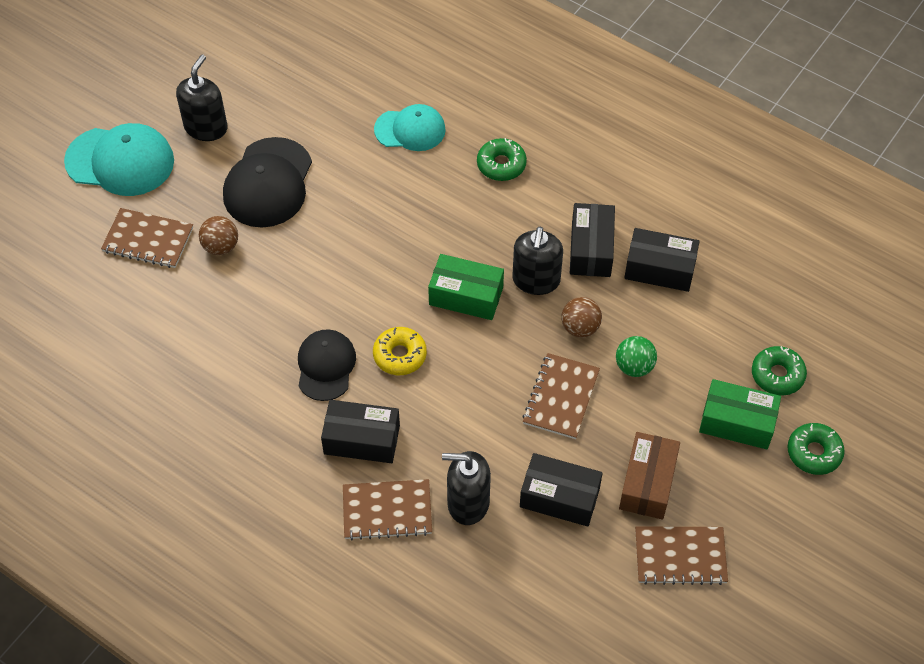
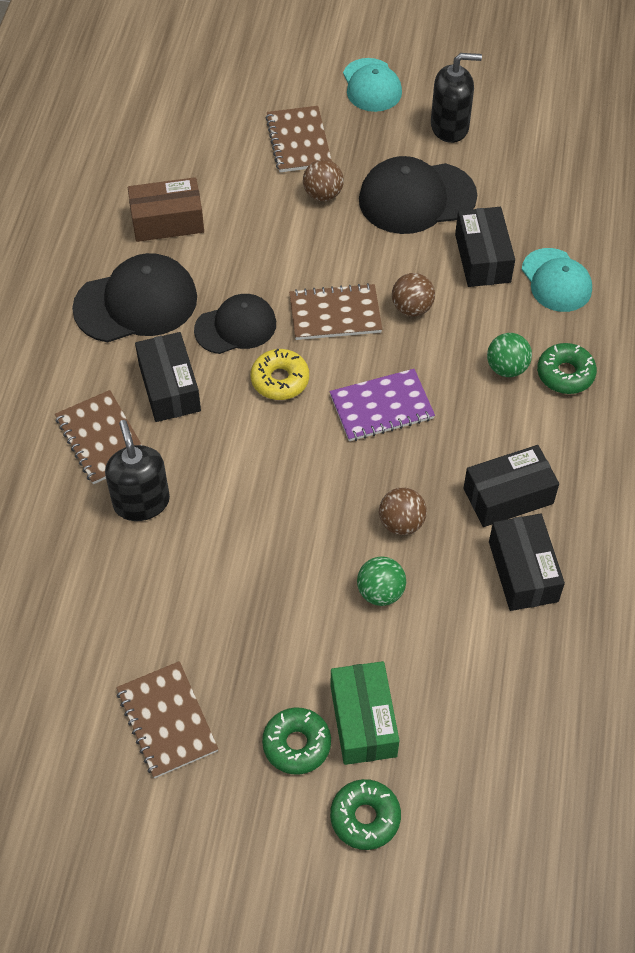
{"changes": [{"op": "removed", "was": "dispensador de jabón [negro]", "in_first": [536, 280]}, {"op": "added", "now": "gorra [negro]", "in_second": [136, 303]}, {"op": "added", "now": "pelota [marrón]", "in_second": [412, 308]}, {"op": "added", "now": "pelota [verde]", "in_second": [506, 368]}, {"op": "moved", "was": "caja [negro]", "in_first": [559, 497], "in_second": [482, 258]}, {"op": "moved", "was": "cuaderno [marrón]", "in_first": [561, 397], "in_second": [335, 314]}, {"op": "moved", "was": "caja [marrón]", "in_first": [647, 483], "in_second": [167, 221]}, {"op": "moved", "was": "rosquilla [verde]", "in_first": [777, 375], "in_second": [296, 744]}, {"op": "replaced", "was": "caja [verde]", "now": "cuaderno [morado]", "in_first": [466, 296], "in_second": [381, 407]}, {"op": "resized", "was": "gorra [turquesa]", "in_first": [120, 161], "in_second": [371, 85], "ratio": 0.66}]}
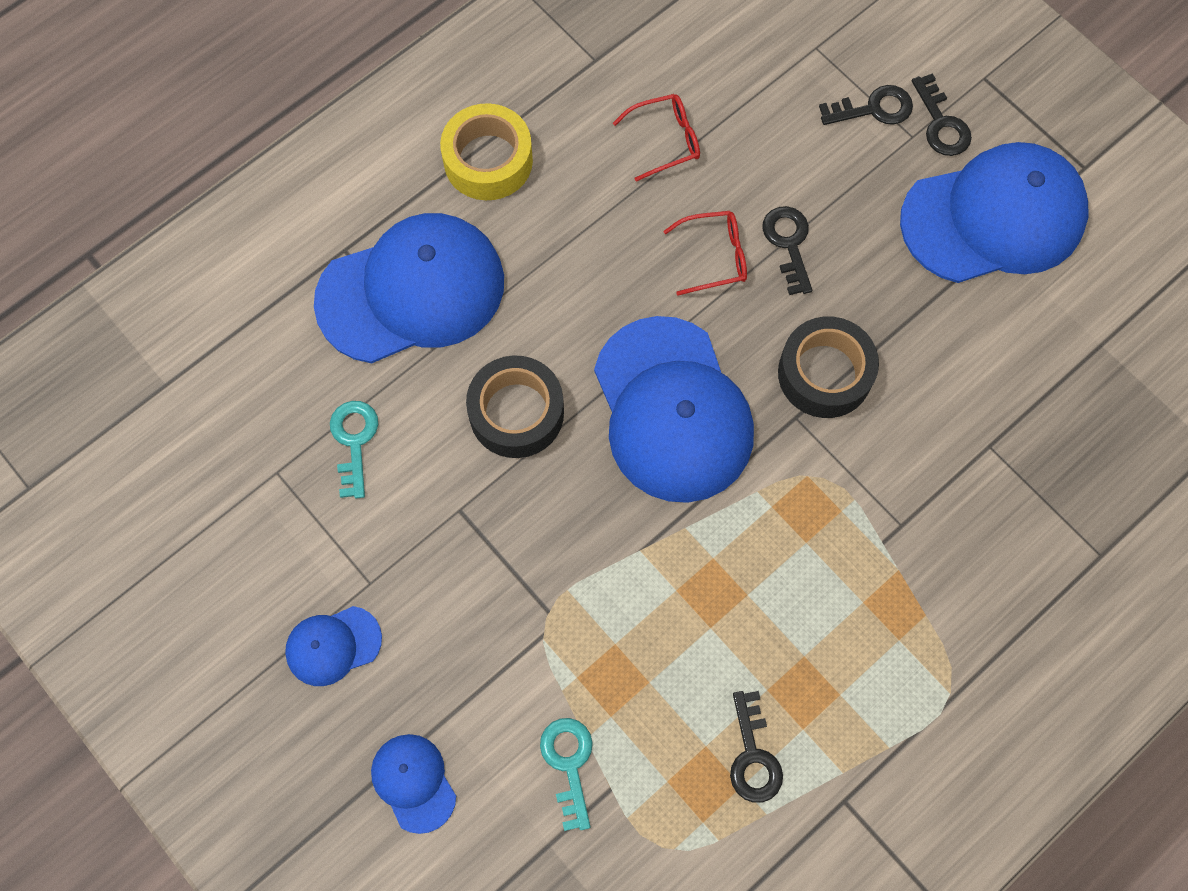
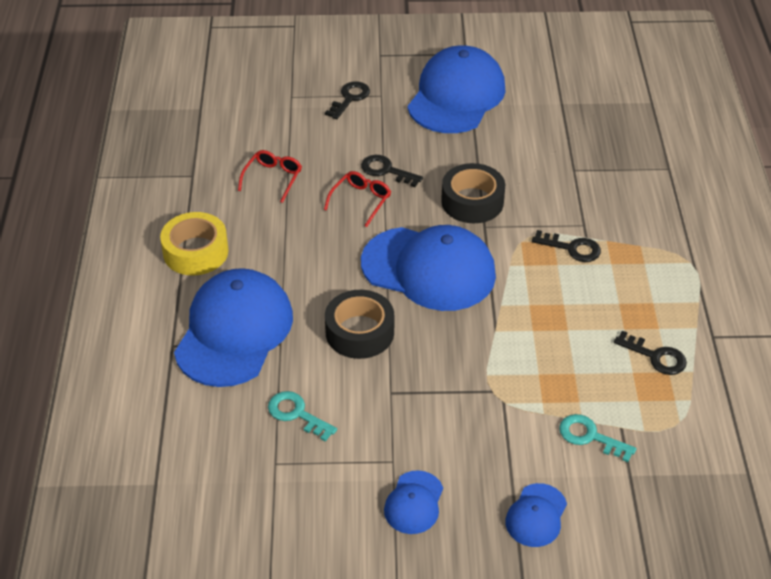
{"changes": [{"op": "moved", "was": "llave [negro]", "in_first": [941, 124], "in_second": [572, 248]}, {"op": "turned", "was": "gorra [azul]", "in_first": [413, 782], "in_second": [536, 515], "clockwise": -75}]}
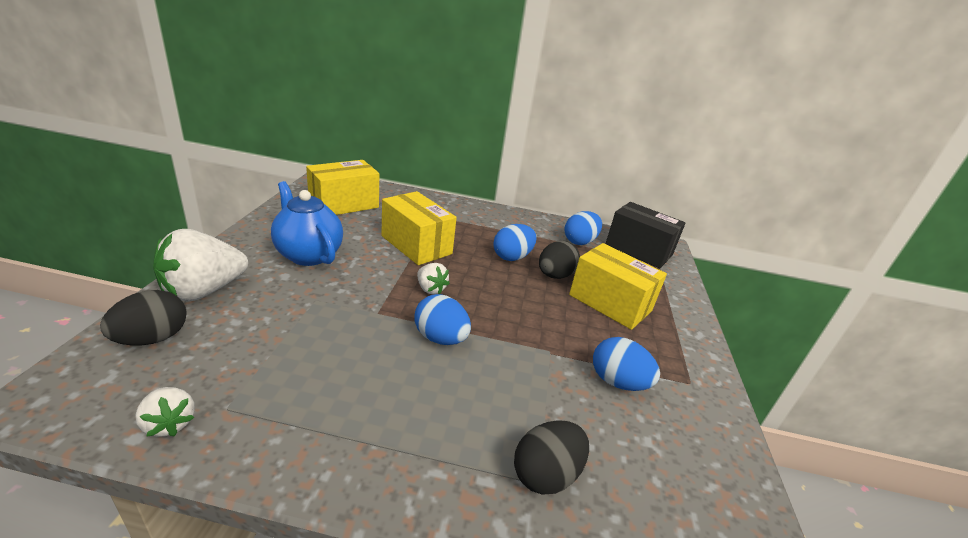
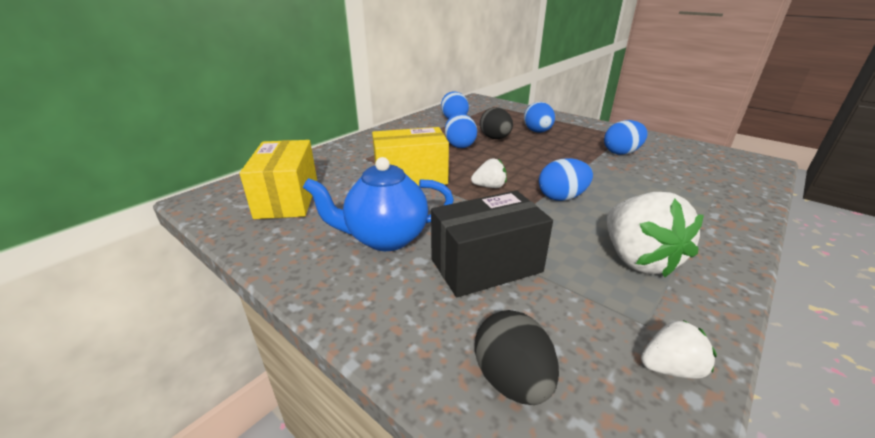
{"changes": [{"op": "removed", "was": "huevo [negro]", "in_first": [546, 474]}, {"op": "moved", "was": "fresa [blanco]", "in_first": [203, 291], "in_second": [637, 259]}, {"op": "moved", "was": "caja [negro]", "in_first": [638, 250], "in_second": [486, 265]}, {"op": "replaced", "was": "caja [amarillo]", "now": "huevo [azul]", "in_first": [610, 303], "in_second": [537, 132]}]}
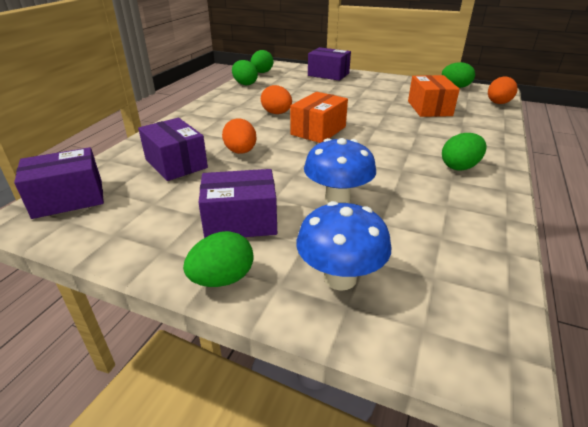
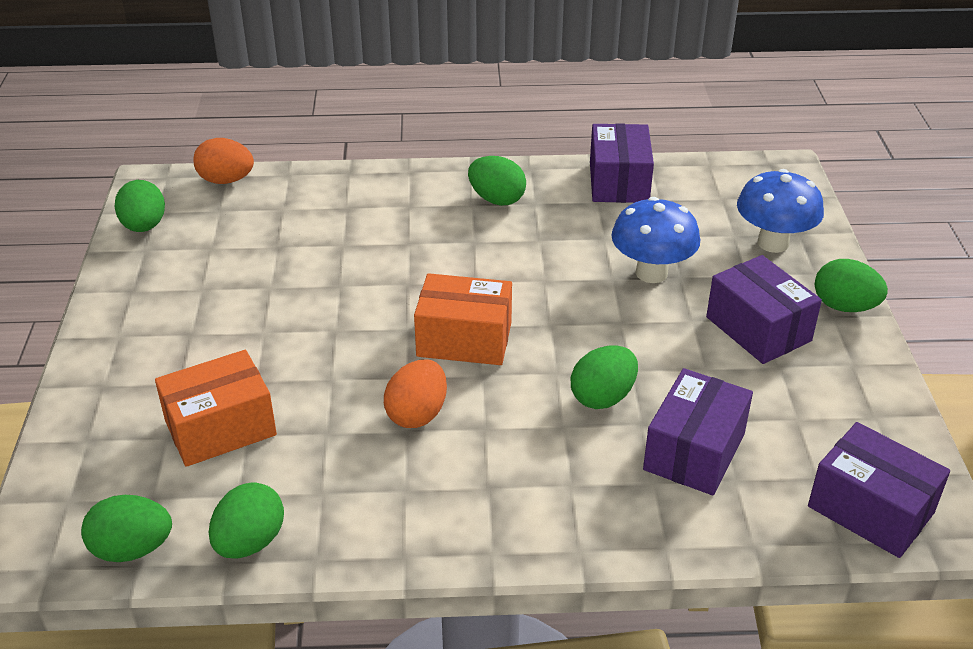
{"changes": [{"op": "moved", "was": "caja [morado]", "in_first": [328, 74], "in_second": [618, 182]}, {"op": "moved", "was": "caja [naranja]", "in_first": [429, 108], "in_second": [220, 428]}, {"op": "recoloured", "was": "huevo [naranja]", "now": "huevo [verde]", "in_first": [241, 152], "in_second": [603, 397]}]}
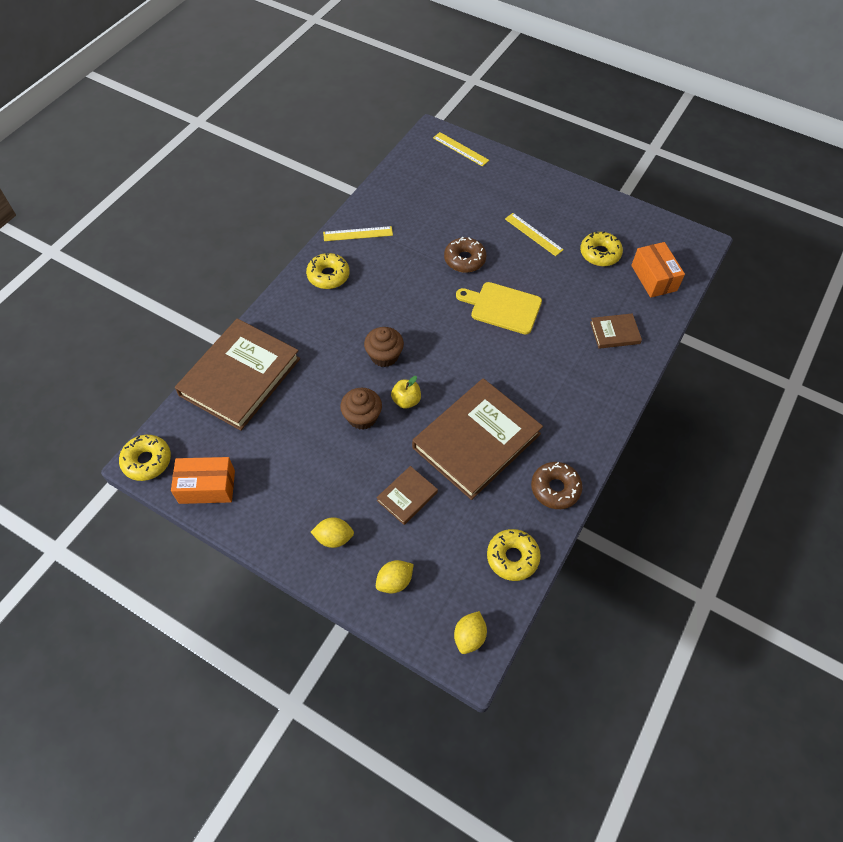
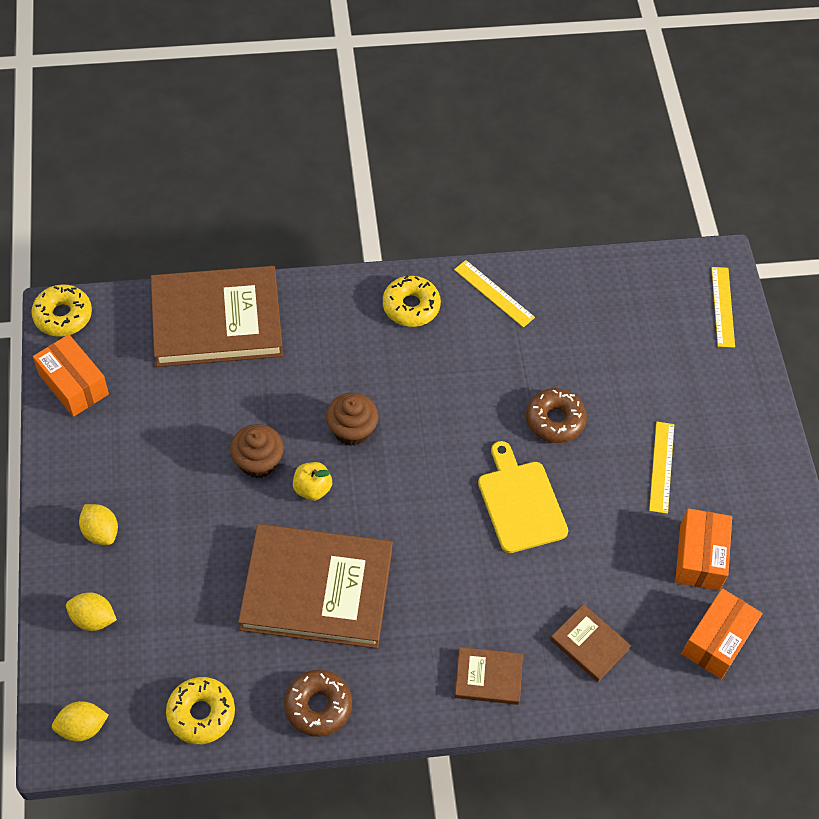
{"changes": [{"op": "moved", "was": "libro [marrón]", "in_first": [407, 496], "in_second": [488, 677]}, {"op": "replaced", "was": "rosquilla [amarillo]", "now": "caja [naranja]", "in_first": [600, 253], "in_second": [699, 557]}]}
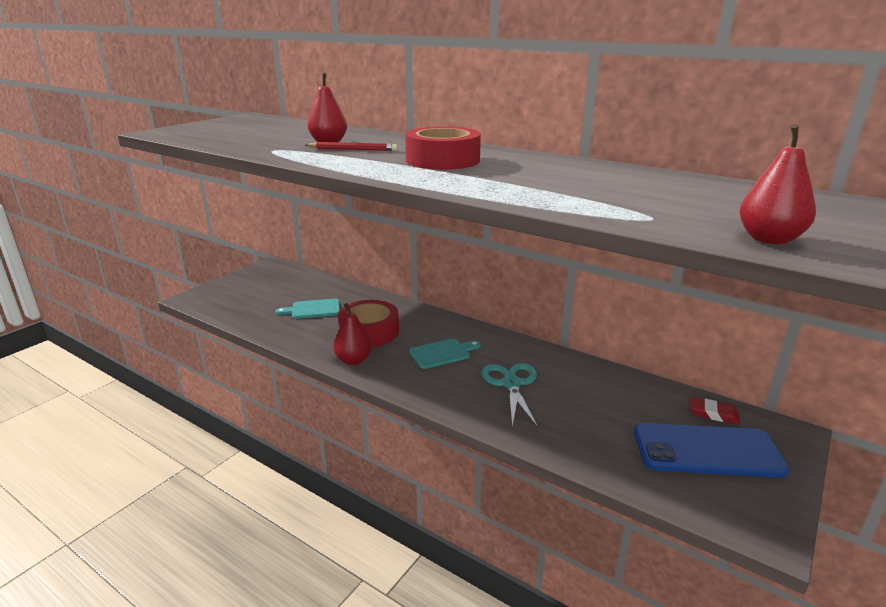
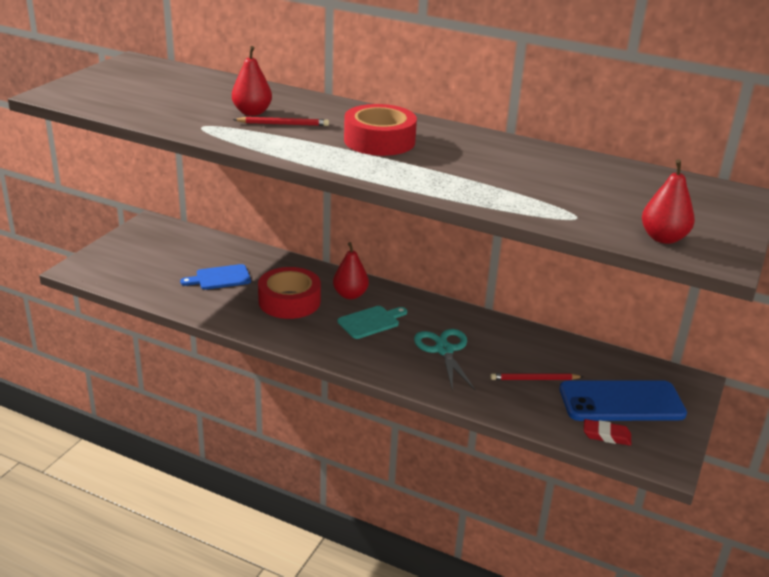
{"changes": [{"op": "added", "now": "lápiz [rojo]", "in_second": [534, 379]}, {"op": "moved", "was": "pera [rojo]", "in_first": [353, 360], "in_second": [350, 295]}, {"op": "moved", "was": "goma de borrar [rojo]", "in_first": [713, 414], "in_second": [606, 435]}, {"op": "recoloured", "was": "tabla de cortar [turquesa]", "now": "tabla de cortar [azul]", "in_first": [313, 309], "in_second": [220, 278]}]}
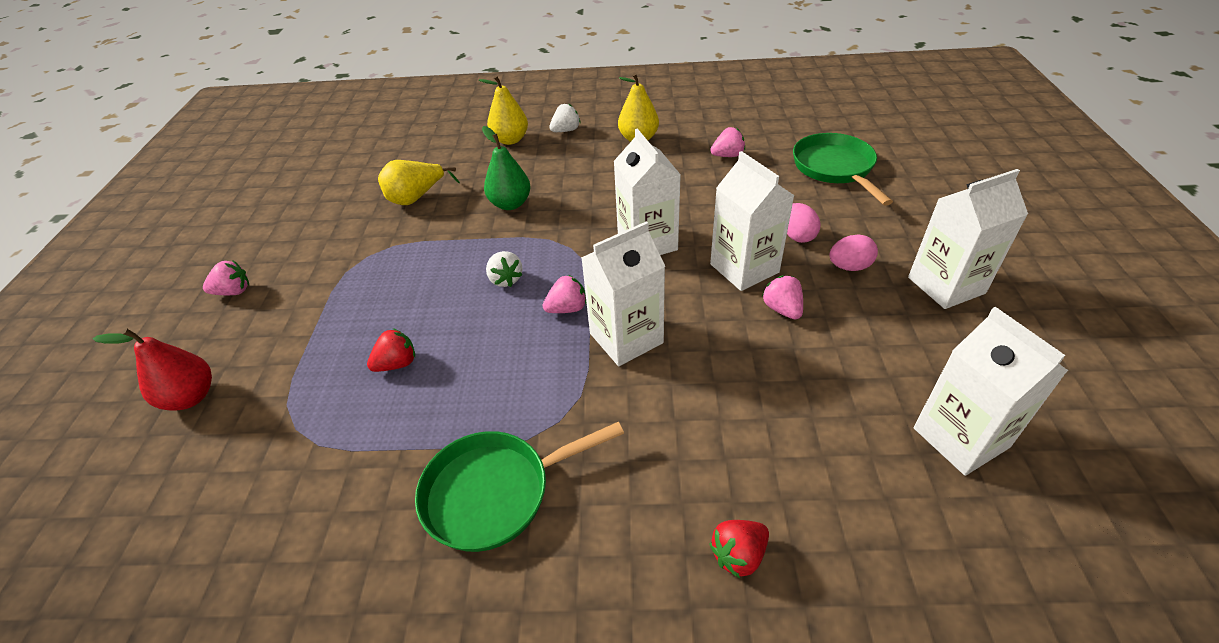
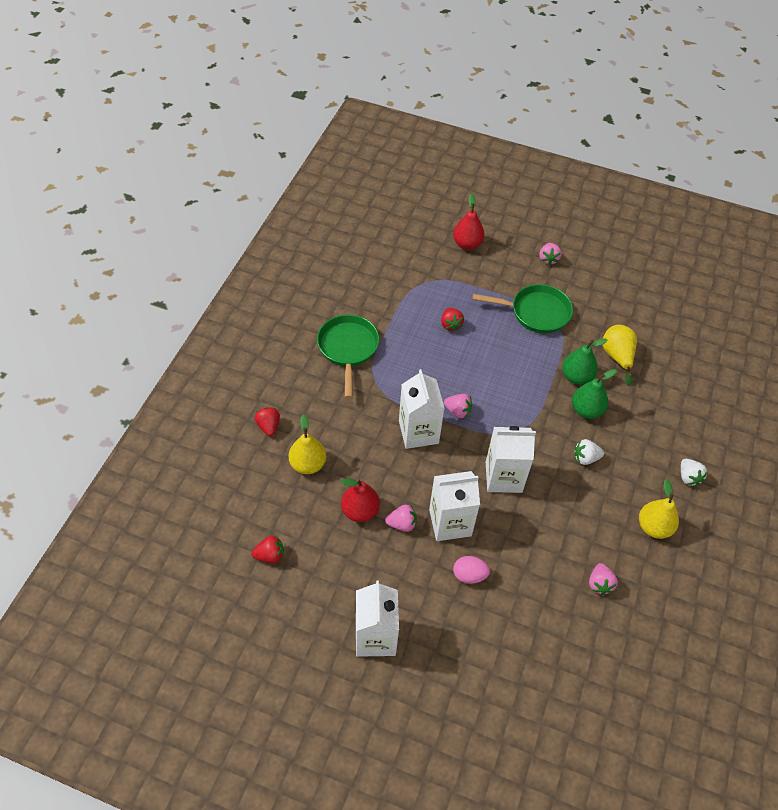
{"changes": [{"op": "removed", "was": "huevo [rosa]", "in_first": [849, 267]}, {"op": "added", "now": "pera [rojo]", "in_second": [360, 511]}, {"op": "added", "now": "pera [verde]", "in_second": [576, 377]}, {"op": "moved", "was": "pera [amarillo]", "in_first": [510, 140], "in_second": [308, 464]}, {"op": "moved", "was": "fresa [blanco]", "in_first": [505, 279], "in_second": [585, 458]}, {"op": "moved", "was": "sartén [verde]", "in_first": [835, 168], "in_second": [536, 312]}, {"op": "replaced", "was": "cartón de leche [blanco]", "now": "fresa [rojo]", "in_first": [960, 437], "in_second": [270, 555]}, {"op": "turned", "was": "fresa [rosa]", "in_first": [567, 308], "in_second": [457, 411], "clockwise": -60}]}
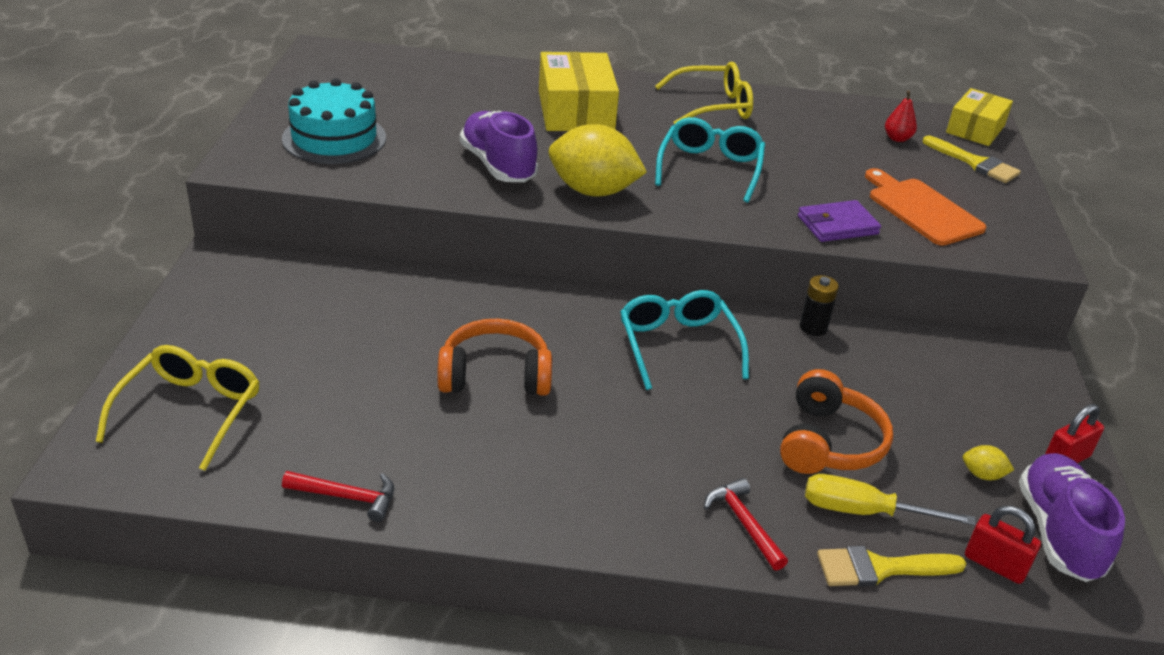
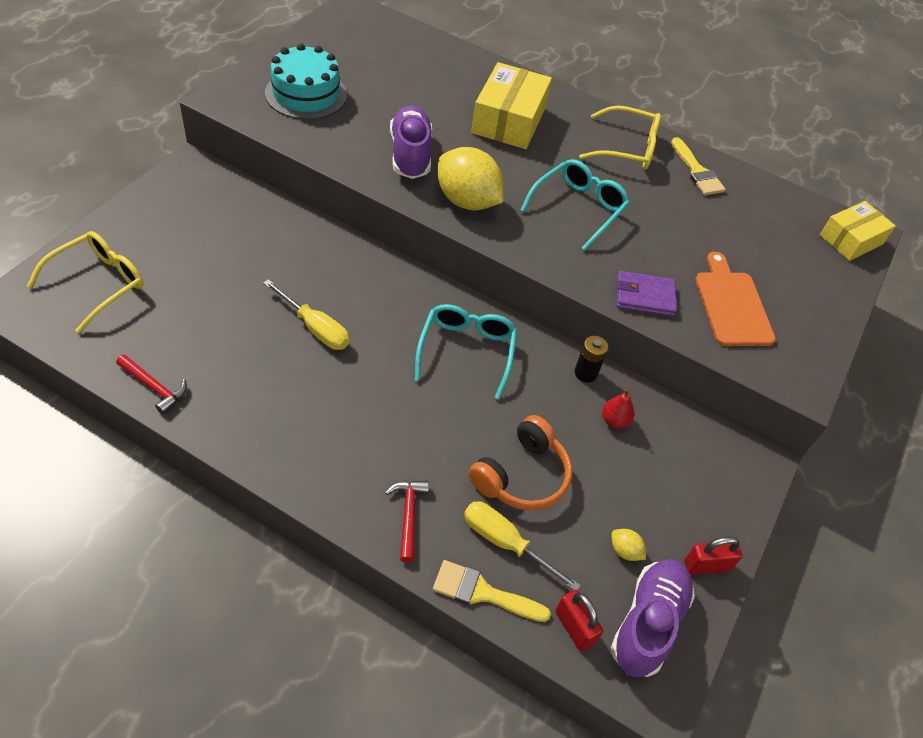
{"changes": [{"op": "moved", "was": "pera [rojo]", "in_first": [897, 138], "in_second": [614, 420]}, {"op": "moved", "was": "pincel [amarillo]", "in_first": [975, 163], "in_second": [697, 172]}, {"op": "replaced", "was": "auriculares [naranja]", "now": "destornillador [amarillo]", "in_first": [495, 375], "in_second": [315, 328]}]}
